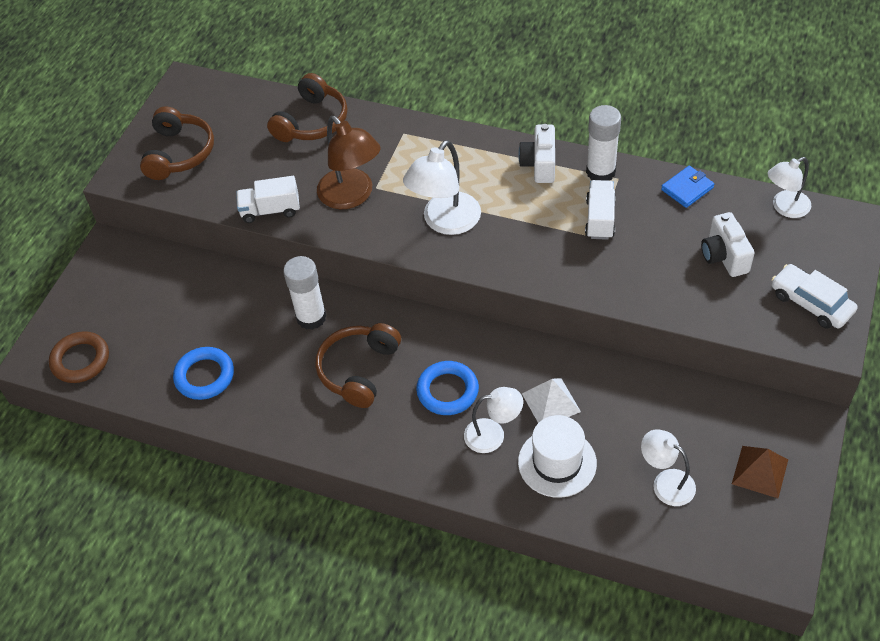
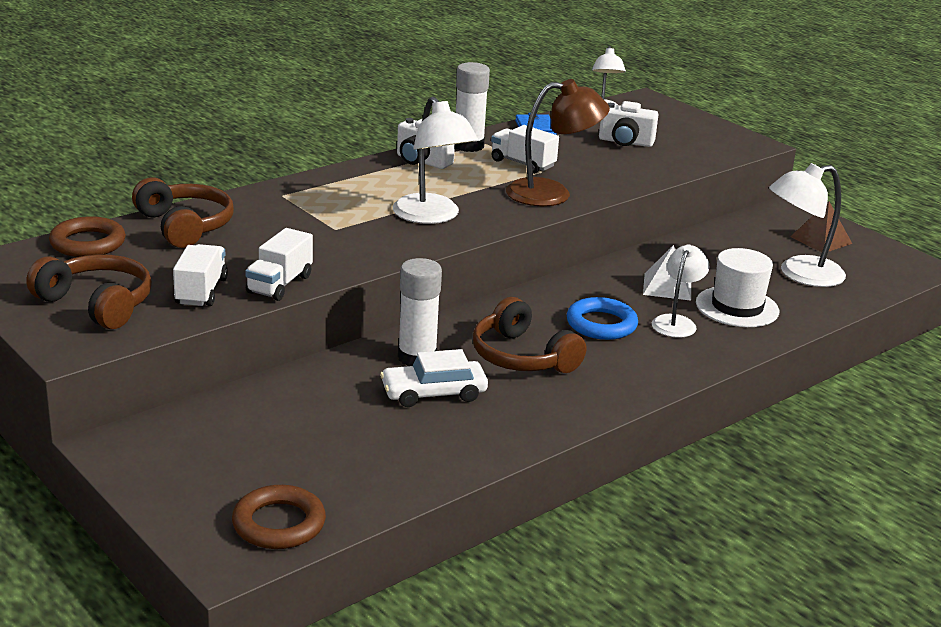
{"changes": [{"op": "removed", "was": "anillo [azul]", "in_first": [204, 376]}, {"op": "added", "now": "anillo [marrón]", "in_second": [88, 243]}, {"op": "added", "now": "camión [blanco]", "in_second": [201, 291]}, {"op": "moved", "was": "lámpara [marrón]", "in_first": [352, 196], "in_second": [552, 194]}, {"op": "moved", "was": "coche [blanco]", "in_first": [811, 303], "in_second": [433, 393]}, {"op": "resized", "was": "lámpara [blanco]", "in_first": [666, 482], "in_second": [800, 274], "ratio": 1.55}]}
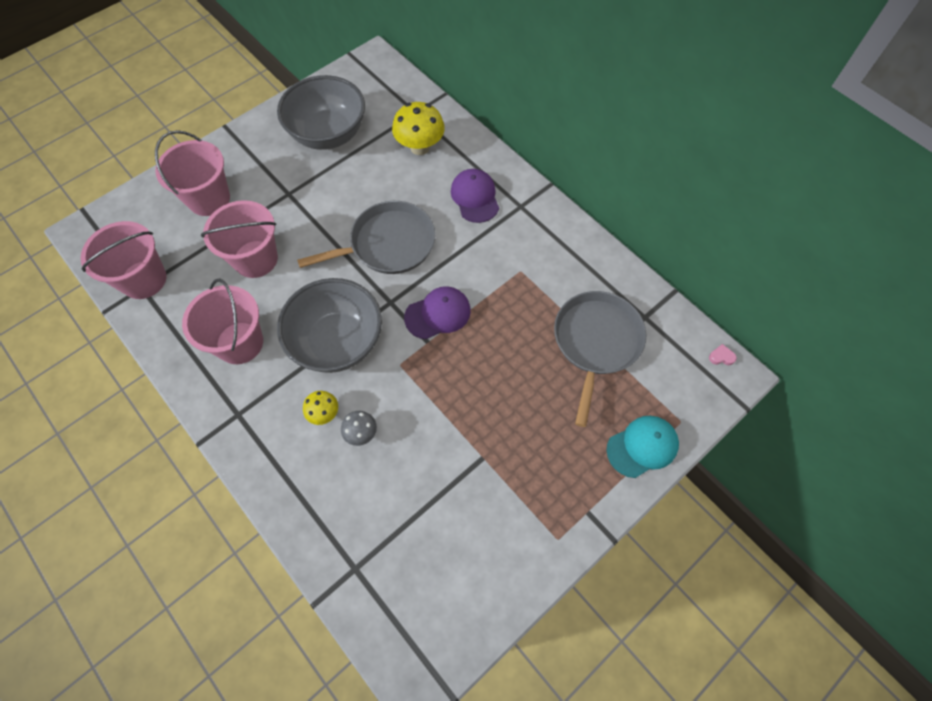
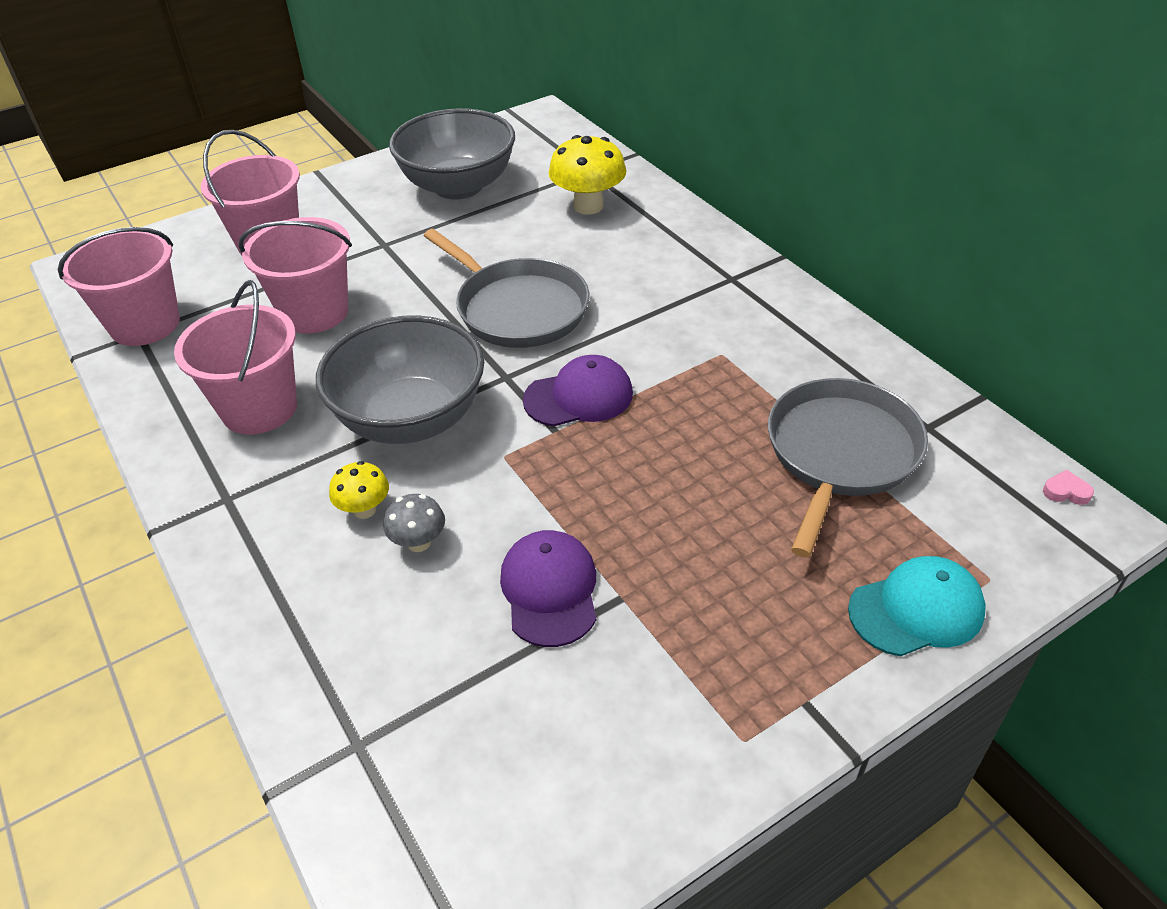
{"changes": [{"op": "moved", "was": "gorra [morado]", "in_first": [475, 197], "in_second": [550, 590]}, {"op": "turned", "was": "sartén [gris]", "in_first": [388, 244], "in_second": [518, 308], "clockwise": 60}]}
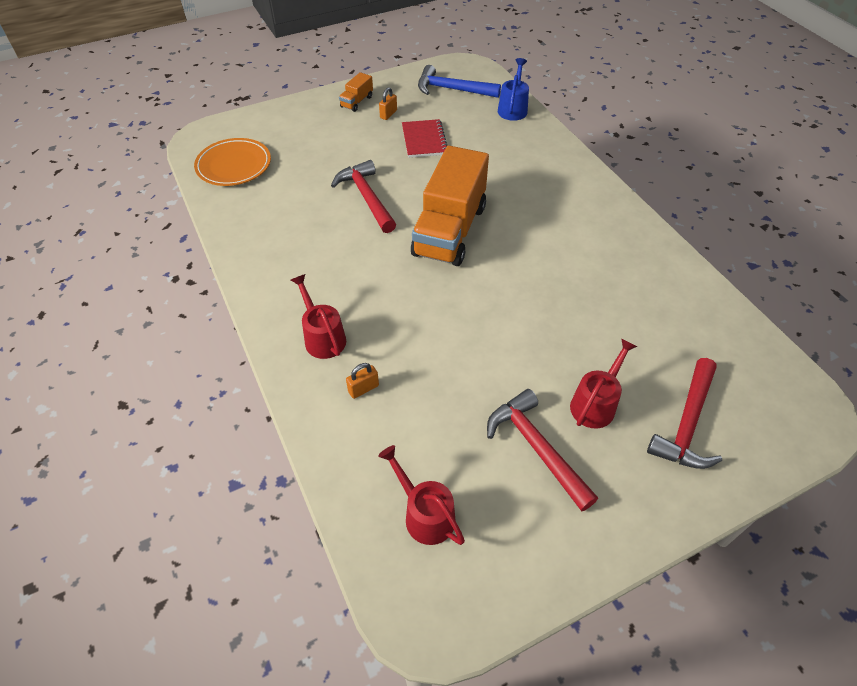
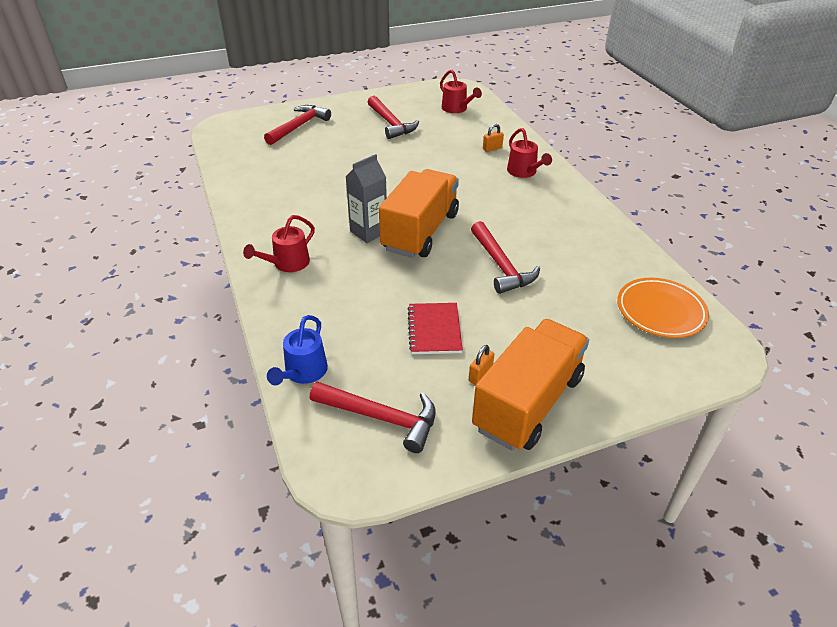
{"changes": [{"op": "added", "now": "cartón de leche [gris]", "in_second": [368, 232]}, {"op": "moved", "was": "regadera [rojo]", "in_first": [596, 403], "in_second": [287, 264]}, {"op": "recoloured", "was": "martillo [azul]", "now": "martillo [rojo]", "in_first": [452, 89], "in_second": [381, 418]}, {"op": "resized", "was": "camión [naranja]", "in_first": [357, 102], "in_second": [528, 403], "ratio": 2.38}]}
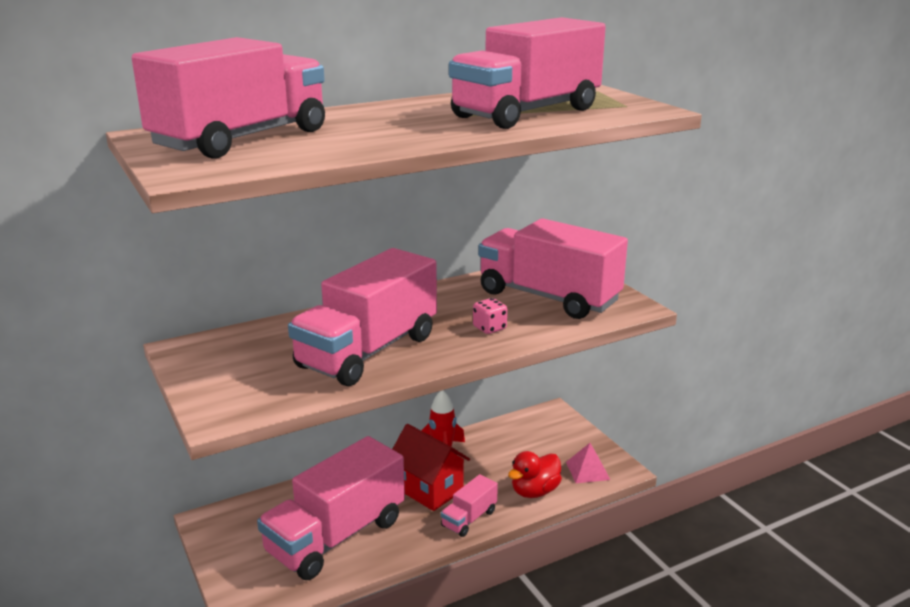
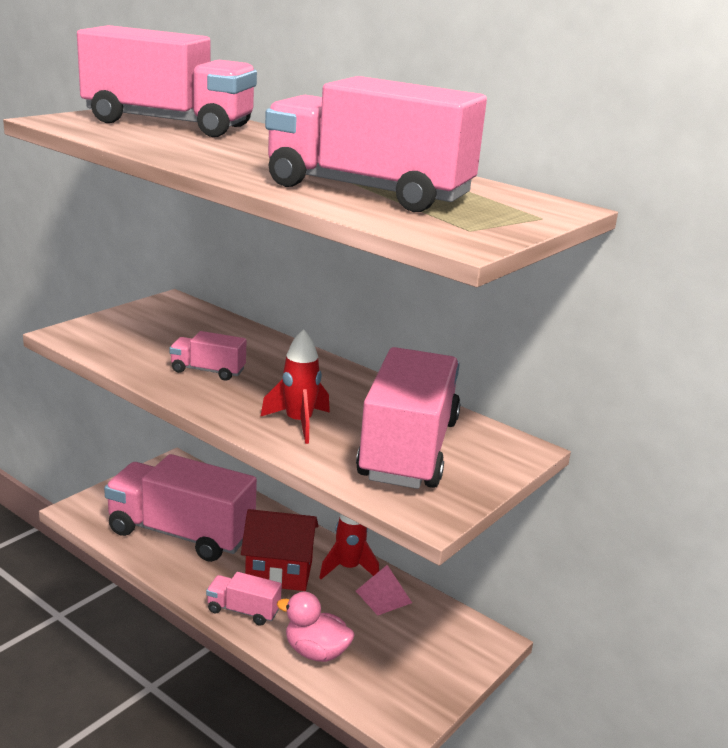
{"changes": [{"op": "moved", "was": "pirámide [rosa]", "in_first": [587, 470], "in_second": [383, 596]}, {"op": "replaced", "was": "dado [rosa]", "now": "cohete [rojo]", "in_first": [489, 328], "in_second": [298, 423]}, {"op": "recoloured", "was": "pato [rojo]", "now": "pato [rosa]", "in_first": [534, 491], "in_second": [316, 652]}, {"op": "turned", "was": "casa [rojo]", "in_first": [429, 489], "in_second": [279, 573], "clockwise": 75}, {"op": "resized", "was": "camión [rosa]", "in_first": [368, 351], "in_second": [208, 371], "ratio": 0.45}]}
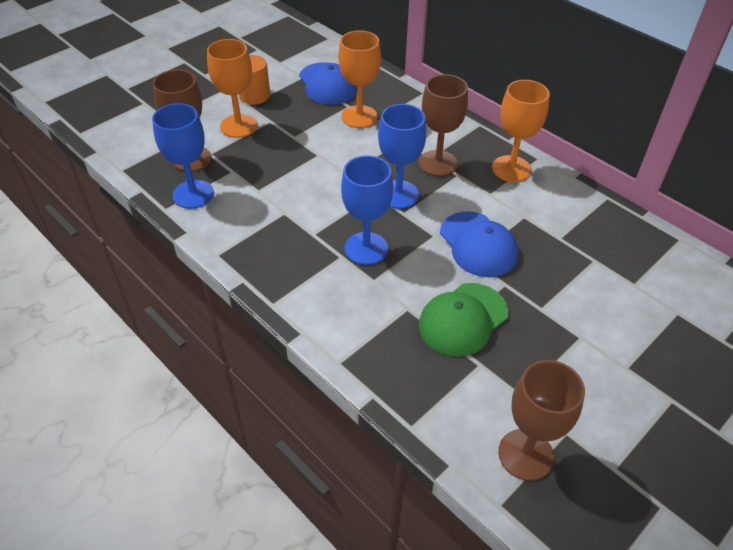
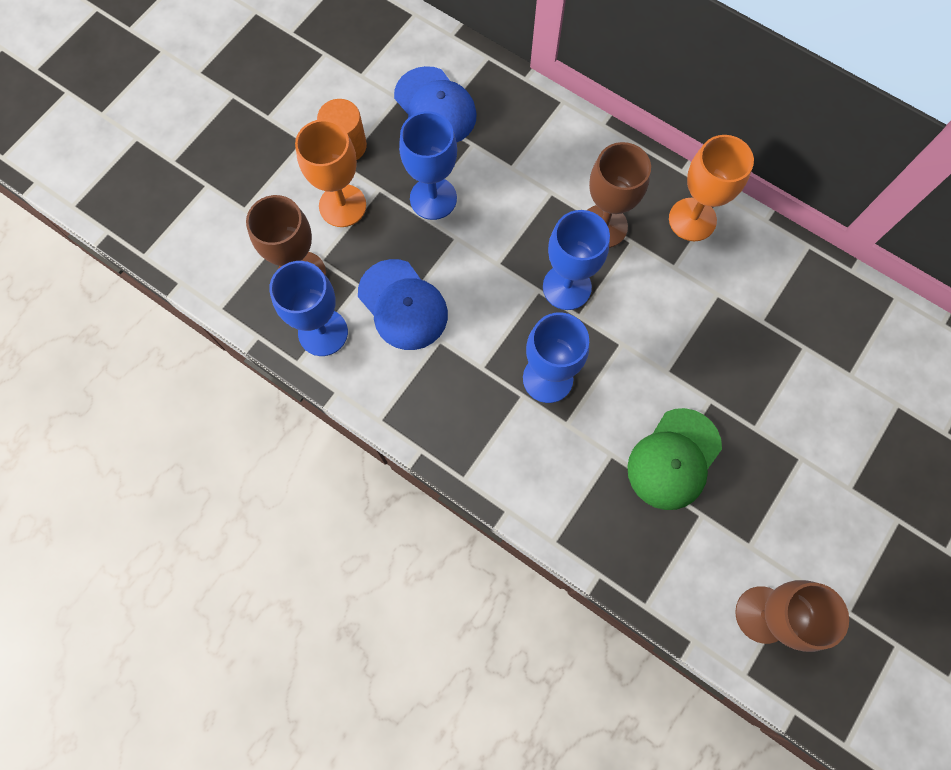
{"changes": [{"op": "removed", "was": "copa [naranja]", "in_first": [359, 117]}, {"op": "added", "now": "copa [azul]", "in_second": [433, 198]}, {"op": "moved", "was": "gorra [azul]", "in_first": [478, 244], "in_second": [403, 305]}]}
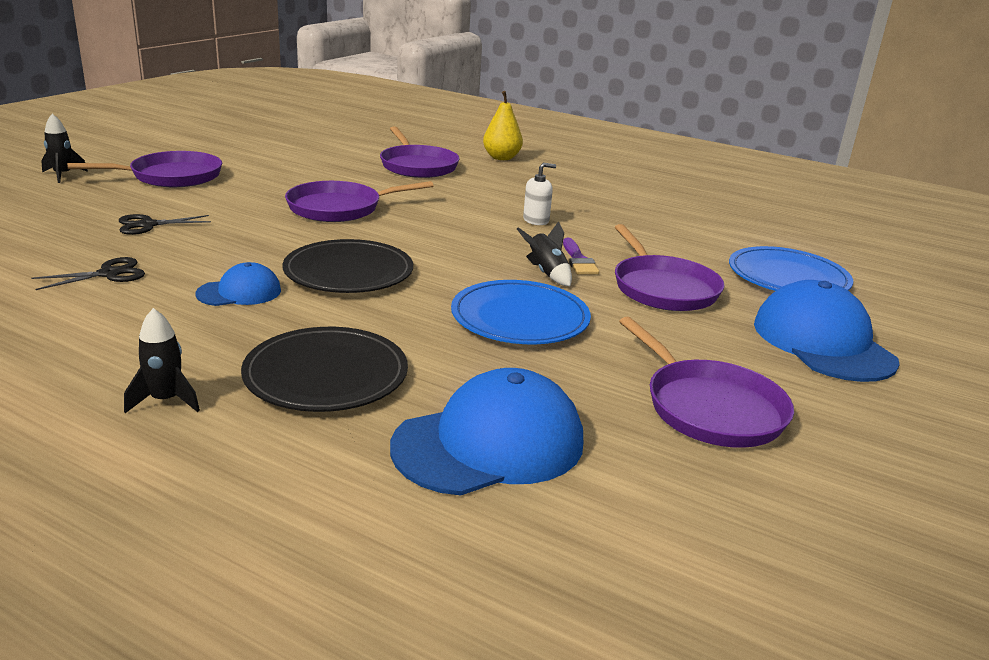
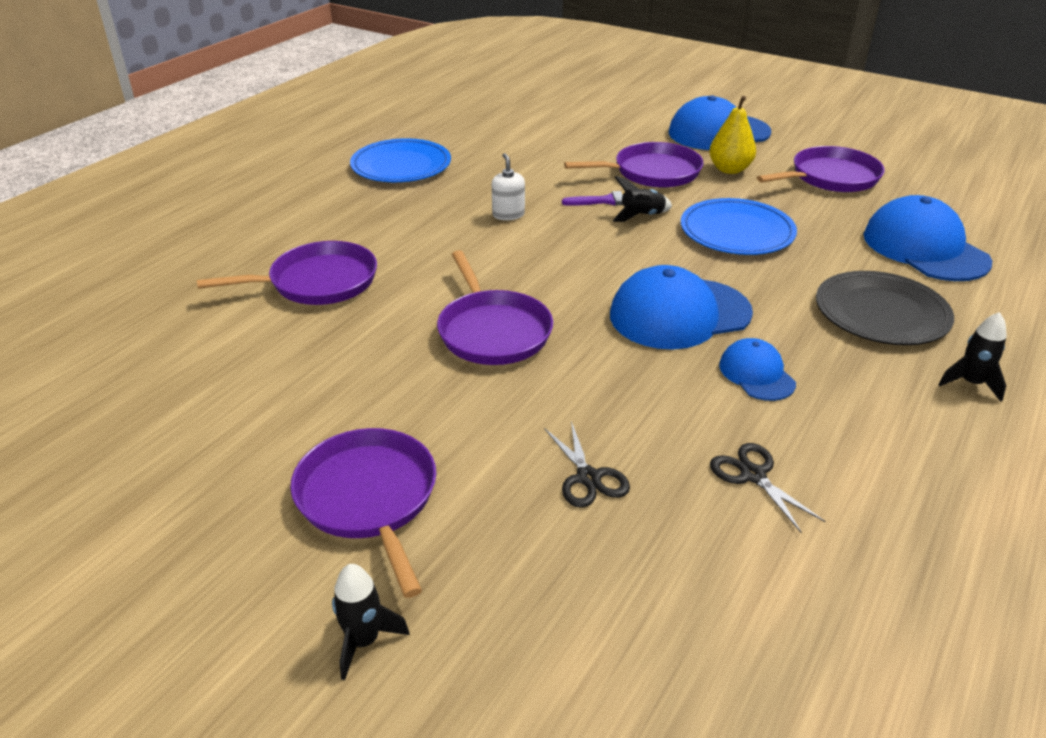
{"changes": [{"op": "moved", "was": "pera [amarillo]", "in_first": [501, 158], "in_second": [729, 169]}, {"op": "moved", "was": "plato [azul]", "in_first": [788, 277], "in_second": [401, 165]}, {"op": "replaced", "was": "plato [negro]", "now": "gorra [azul]", "in_first": [348, 272], "in_second": [679, 314]}]}
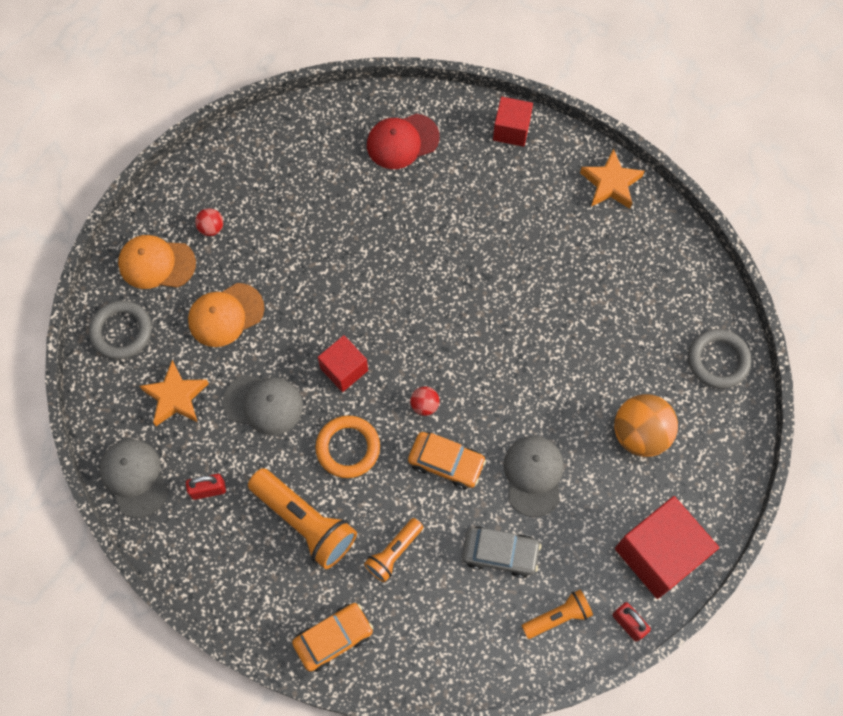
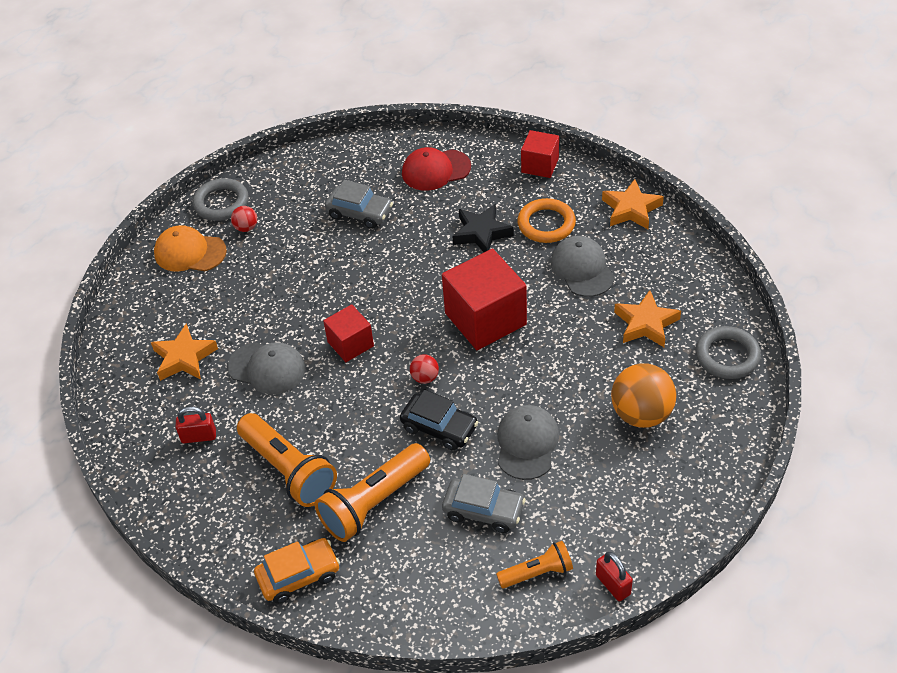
{"changes": [{"op": "removed", "was": "gorra [naranja]", "in_first": [225, 315]}, {"op": "added", "now": "coche [gris]", "in_second": [360, 213]}, {"op": "added", "now": "estrella [negro]", "in_second": [481, 233]}, {"op": "added", "now": "estrella [naranja]", "in_second": [645, 324]}, {"op": "moved", "was": "anillo [gris]", "in_first": [121, 331], "in_second": [221, 203]}, {"op": "moved", "was": "gorra [gris]", "in_first": [134, 477], "in_second": [582, 269]}, {"op": "moved", "was": "anillo [naranja]", "in_first": [348, 448], "in_second": [546, 224]}, {"op": "moved", "was": "cubo [rojo]", "in_first": [659, 554], "in_second": [485, 319]}, {"op": "recoloured", "was": "coche [naranja]", "now": "coche [negro]", "in_first": [446, 463], "in_second": [439, 427]}, {"op": "resized", "was": "lámpara de mano [naranja]", "in_first": [394, 553], "in_second": [374, 503], "ratio": 1.73}]}
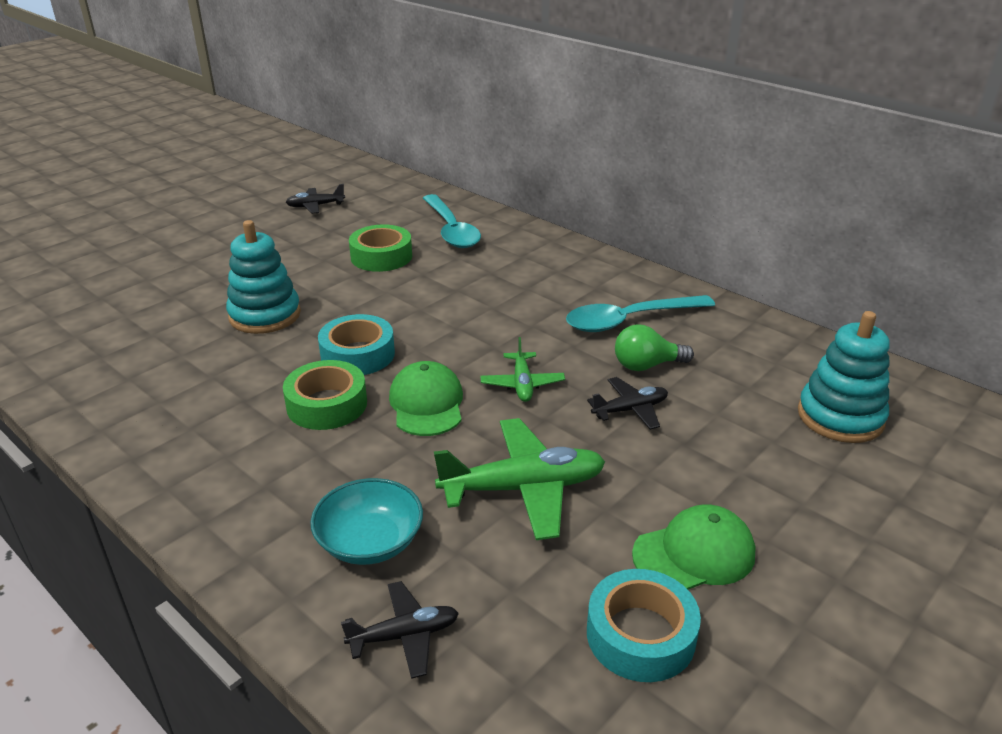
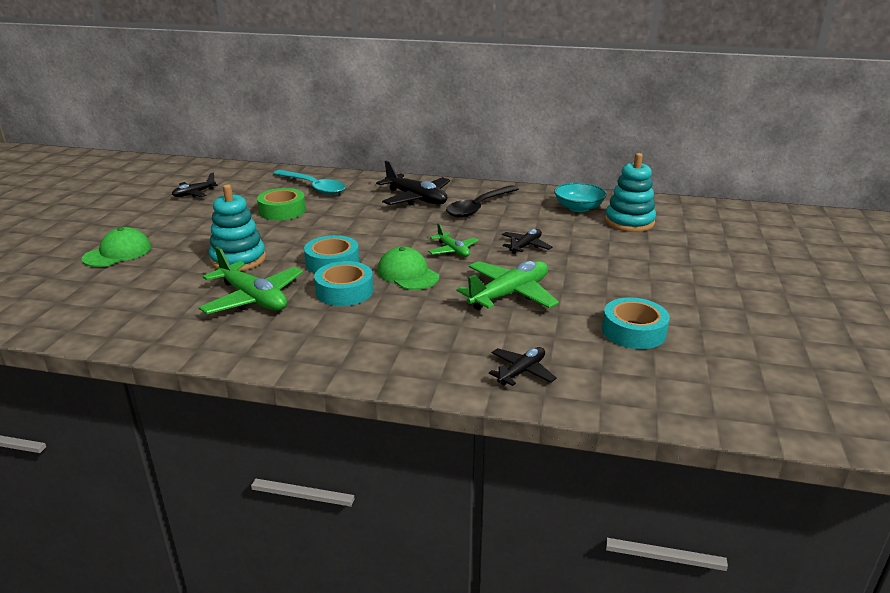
{"changes": [{"op": "removed", "was": "bombilla [verde]", "in_first": [646, 365]}, {"op": "added", "now": "avión [verde]", "in_second": [253, 299]}, {"op": "added", "now": "avión [negro]", "in_second": [416, 199]}, {"op": "moved", "was": "cuenco [turquesa]", "in_first": [370, 542], "in_second": [578, 208]}, {"op": "moved", "was": "gorra [verde]", "in_first": [694, 554], "in_second": [118, 253]}, {"op": "recoloured", "was": "cinta adhesiva [verde]", "now": "cinta adhesiva [turquesa]", "in_first": [327, 404], "in_second": [344, 291]}, {"op": "recoloured", "was": "cuchara [turquesa]", "now": "cuchara [negro]", "in_first": [629, 320], "in_second": [479, 207]}]}
